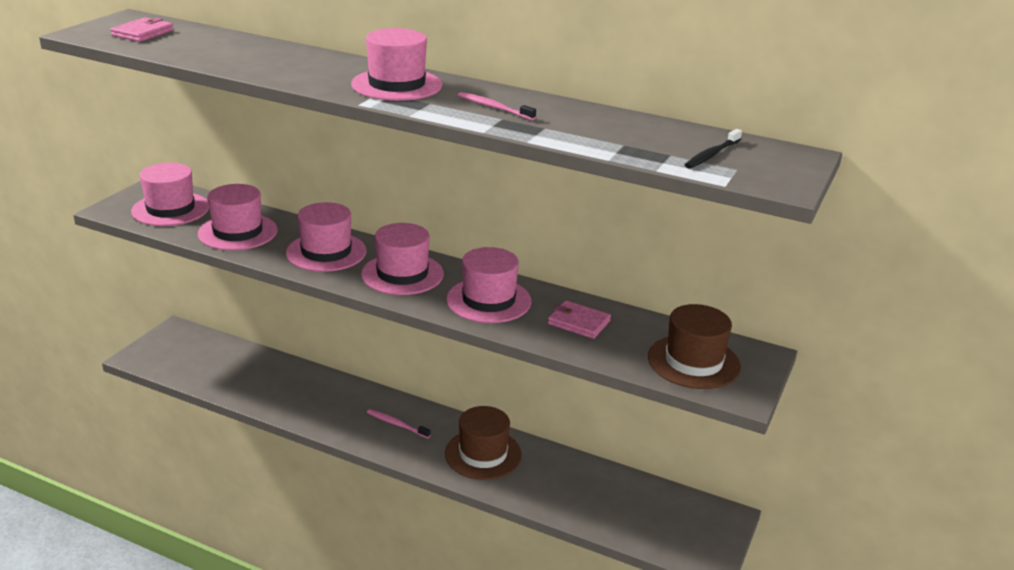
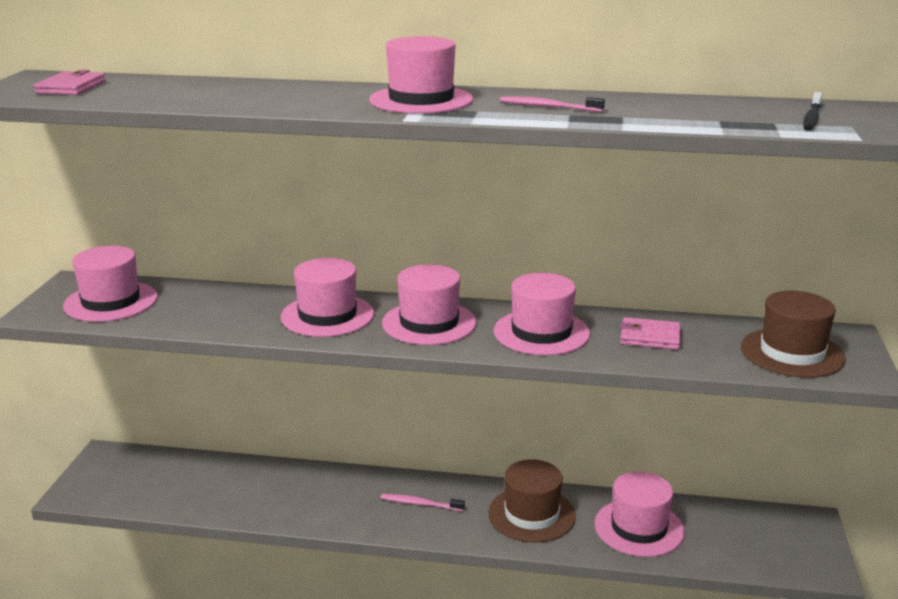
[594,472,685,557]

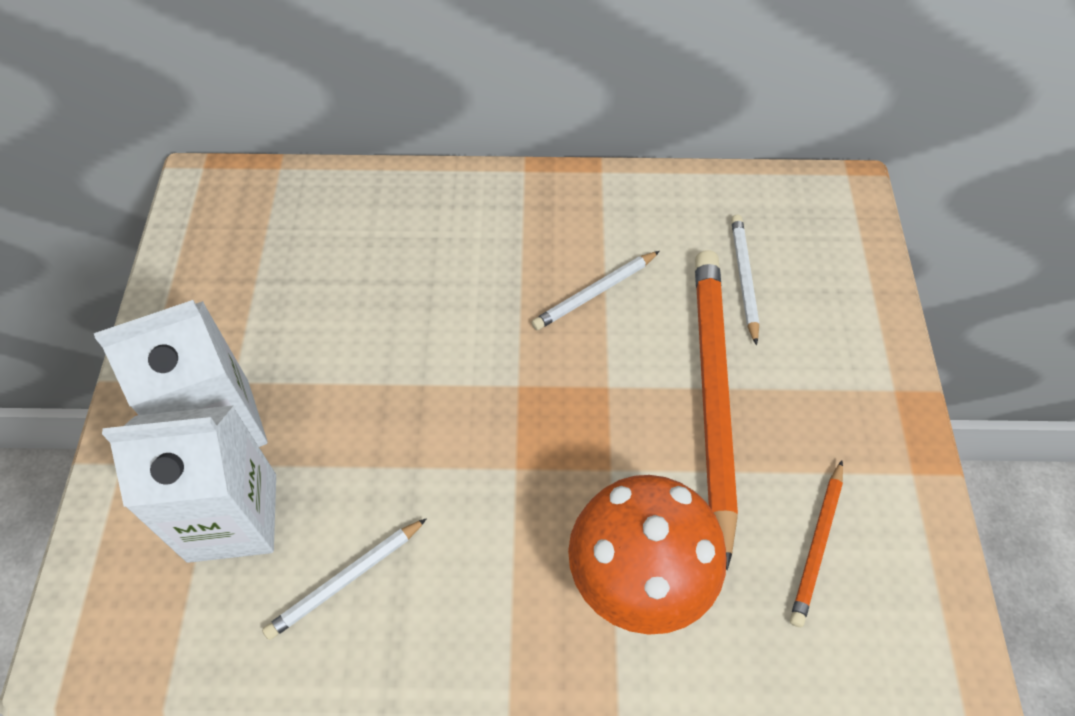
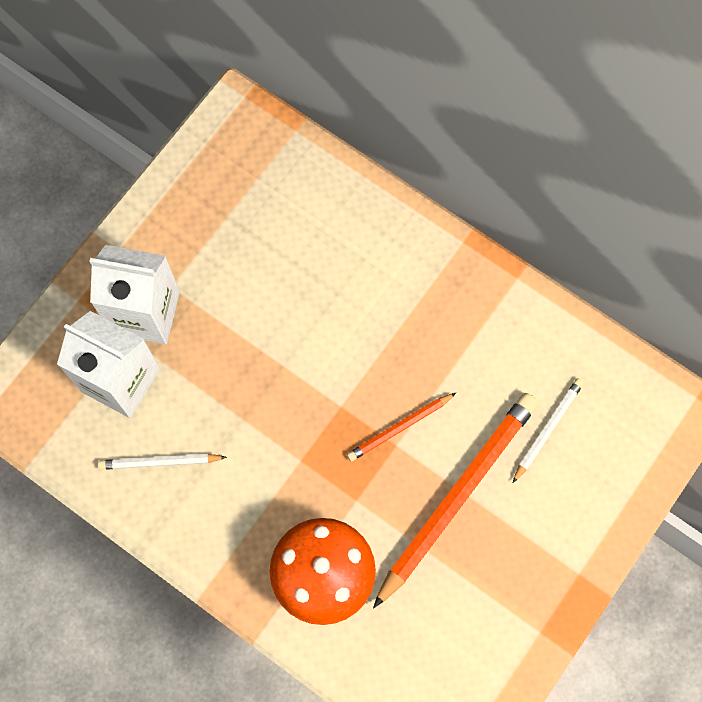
[531,251,660,330] (first image)
[347,393,456,461]

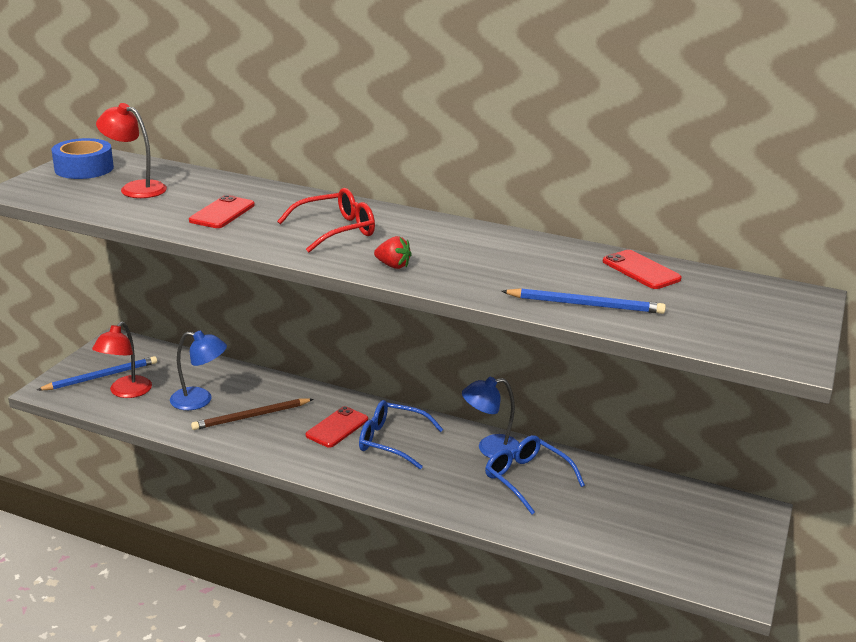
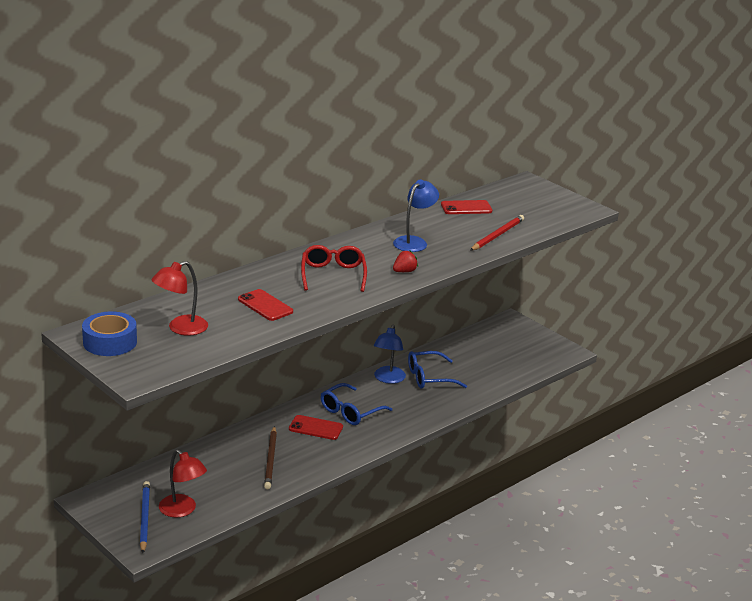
[393,179,439,252]
[470,215,524,251]
[289,415,343,440]

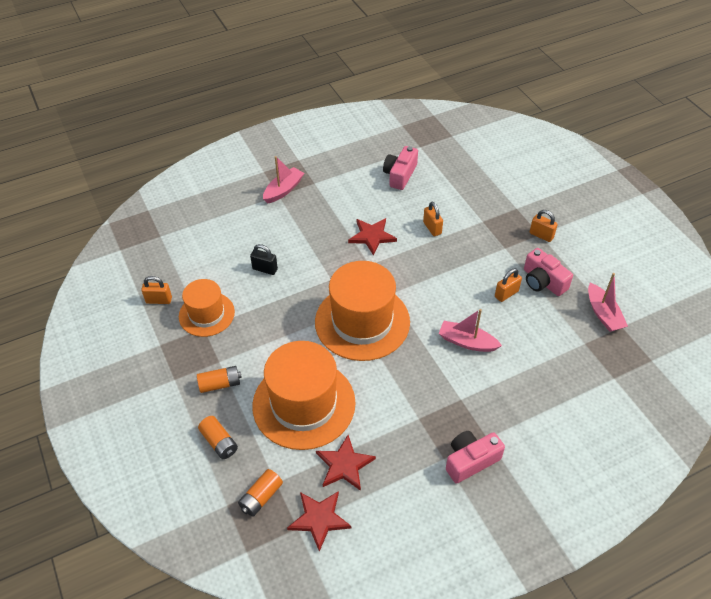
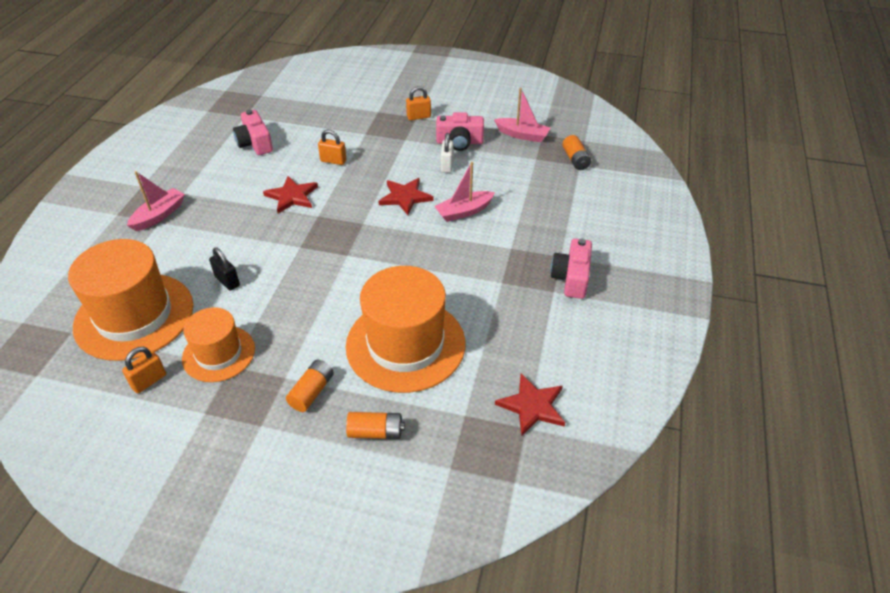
[562,135,591,170]
[68,239,194,361]
[378,178,433,215]
[441,133,454,173]
[209,247,240,291]
[127,171,185,231]

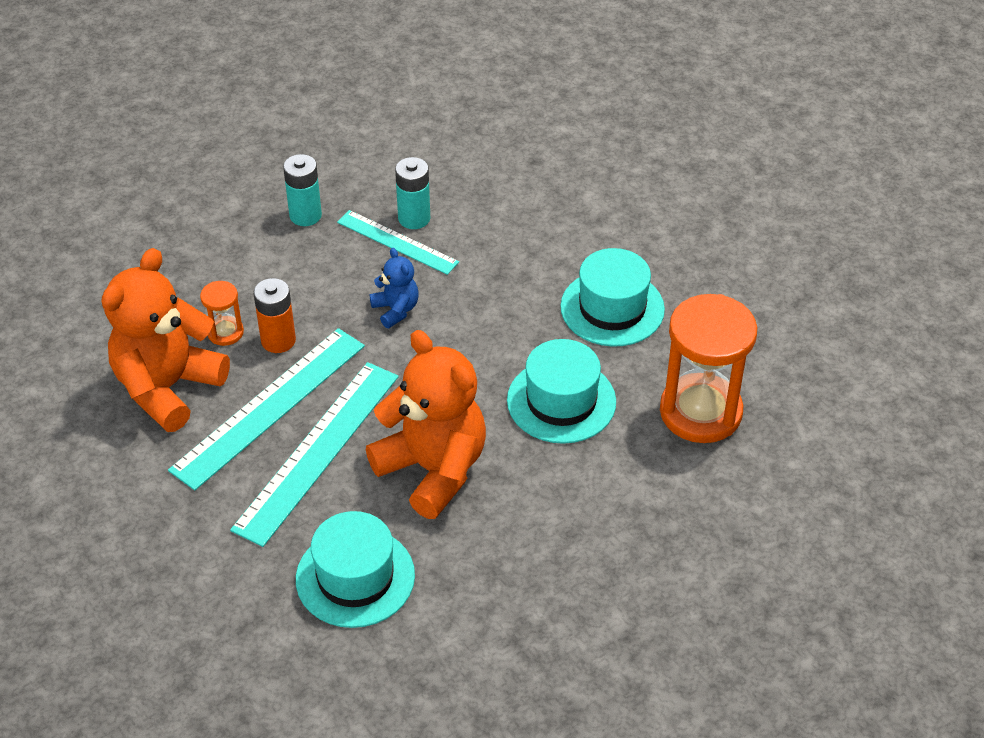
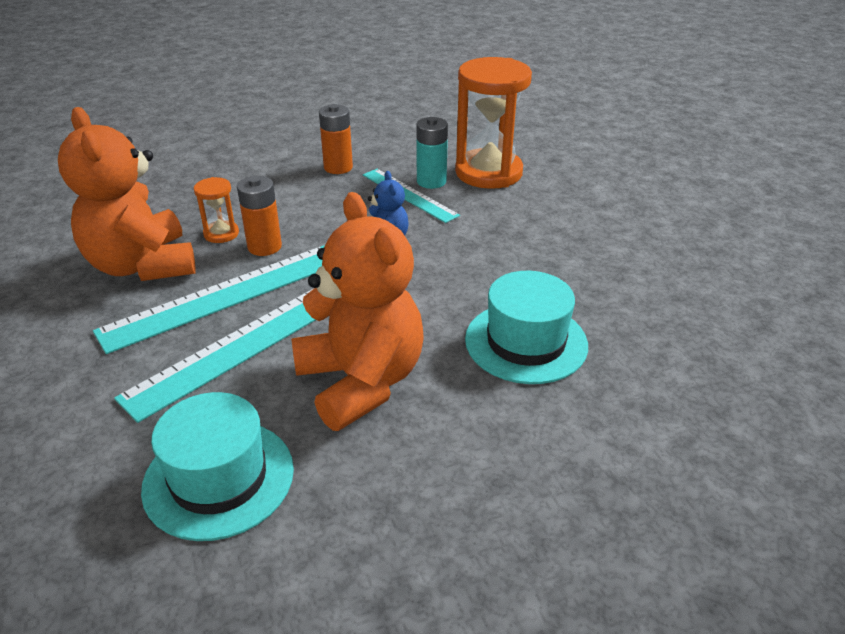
[560,248,665,347] (first image)
[455,57,532,189]
[319,104,353,174]
[58,107,196,281]

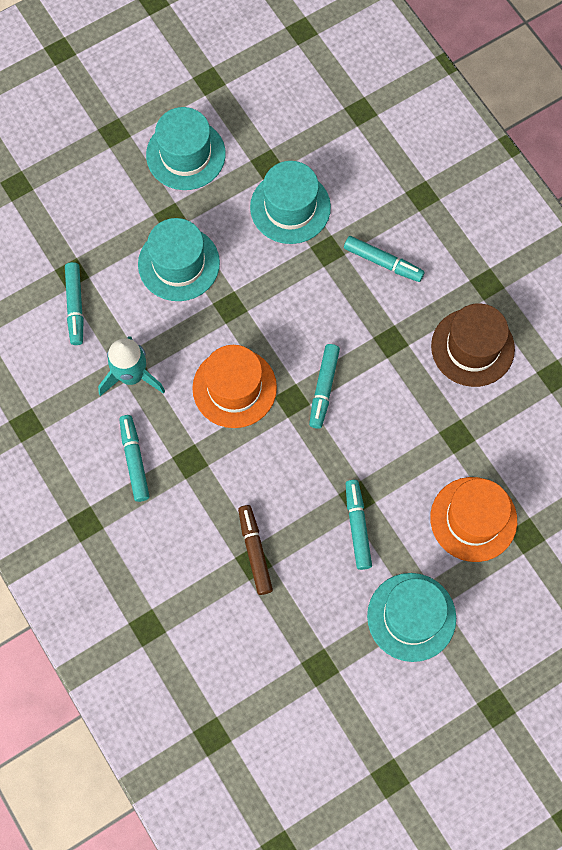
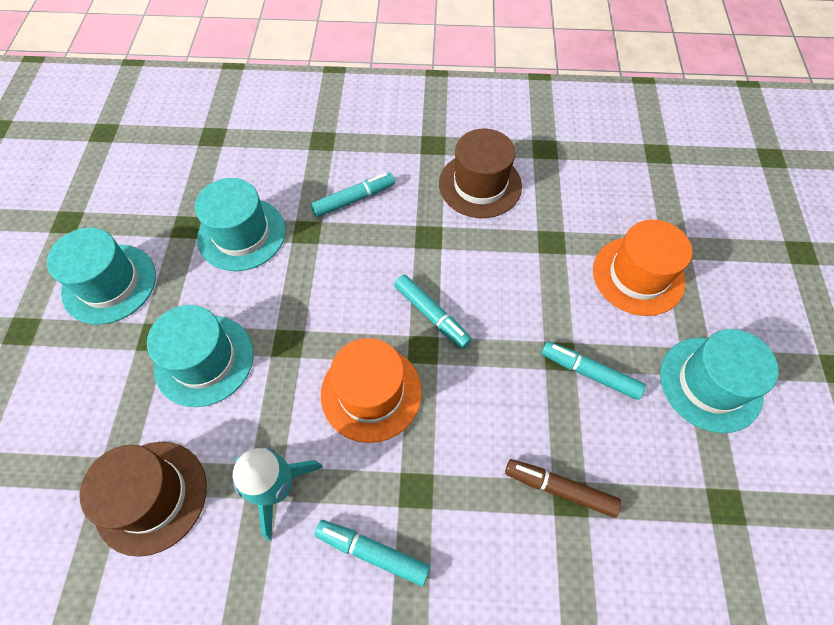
[79,442,207,557]

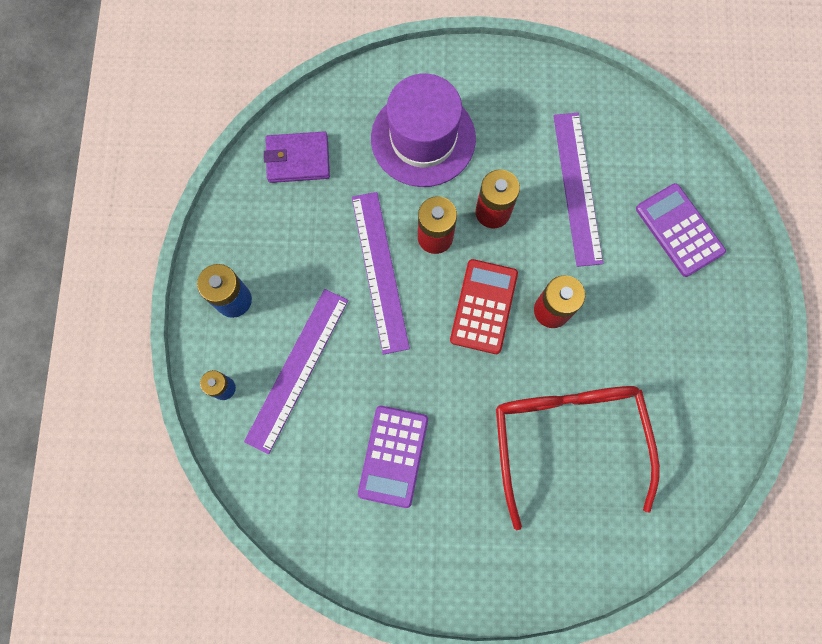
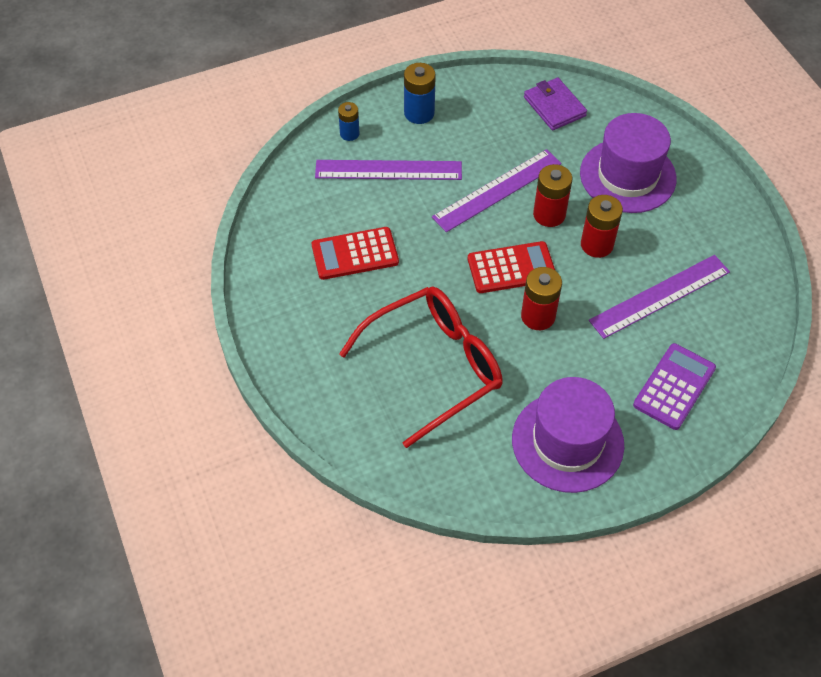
[512,377,624,493]
[312,227,399,280]

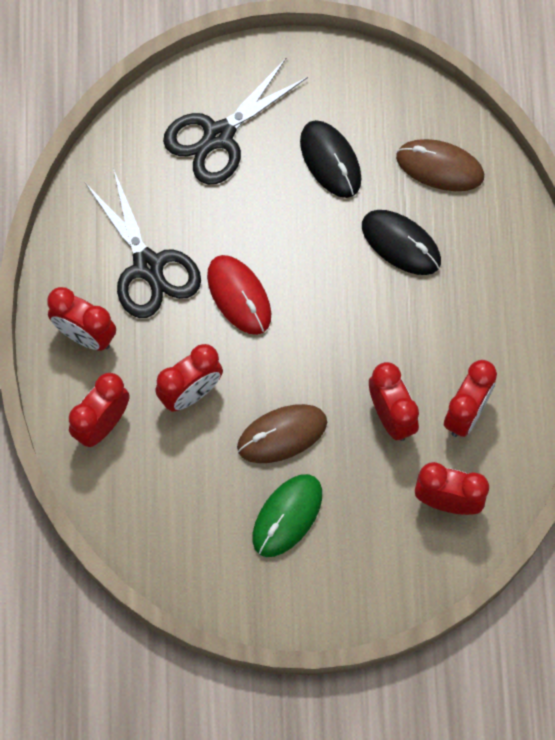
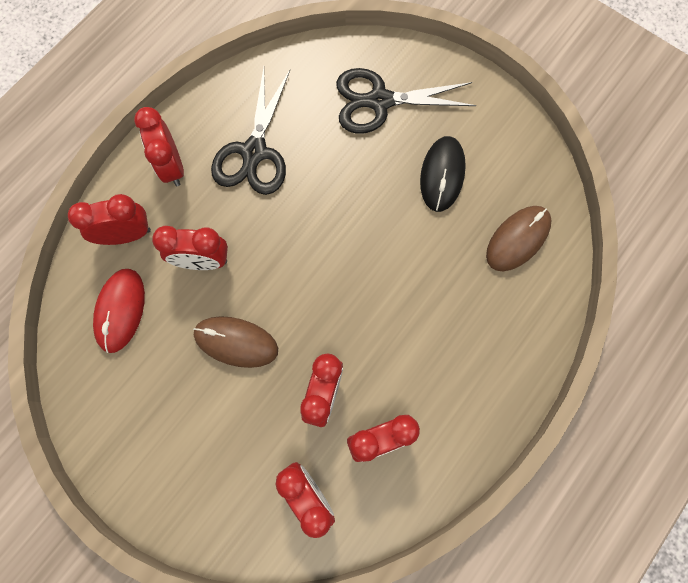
[252,474,322,557] (first image)
[362,210,441,275] (first image)
[93,269,145,353]
[486,206,551,271]

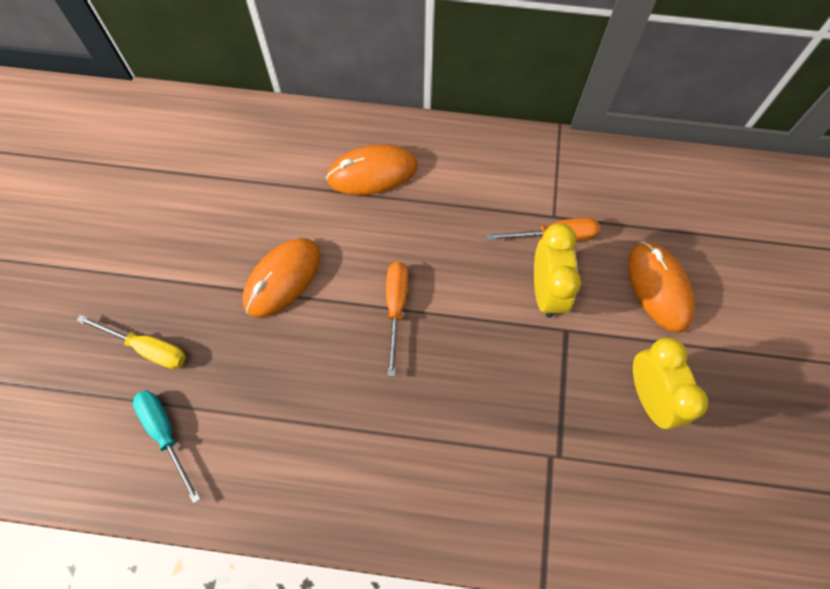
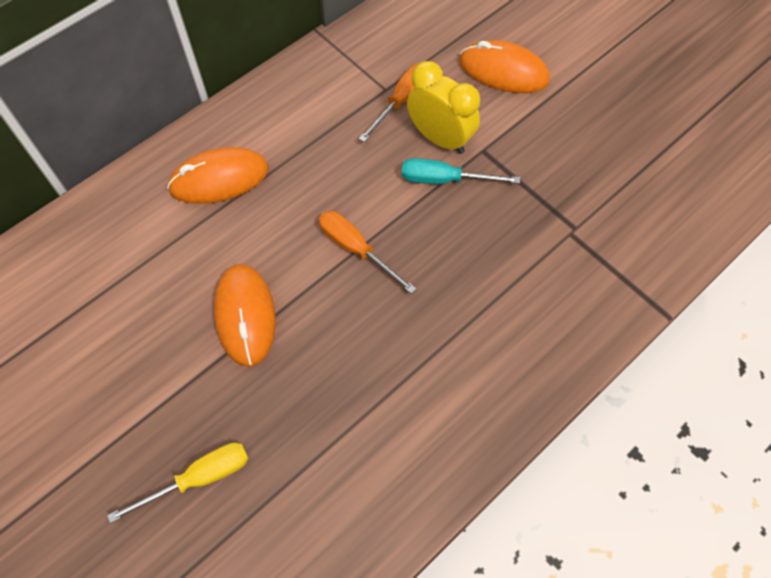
[633,337,708,430] (first image)
[402,158,520,184]
[167,147,268,204]

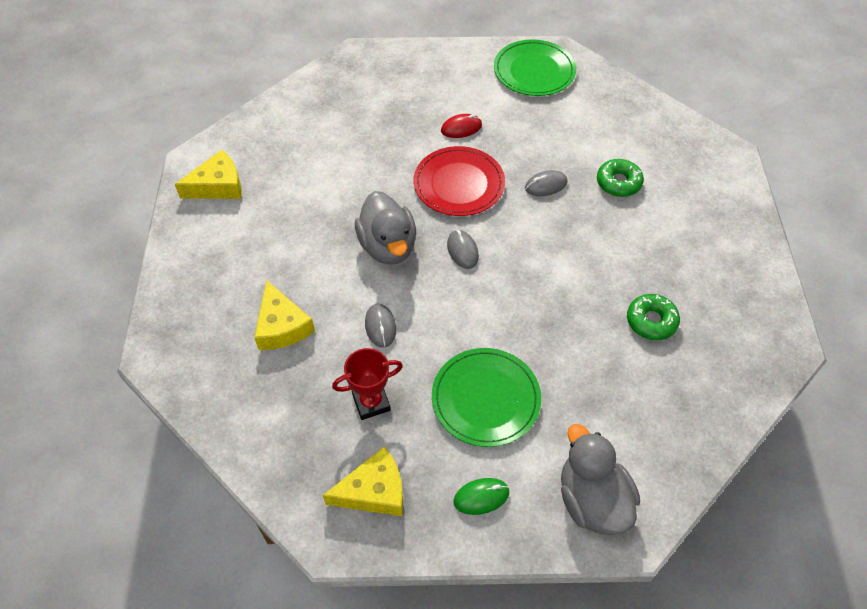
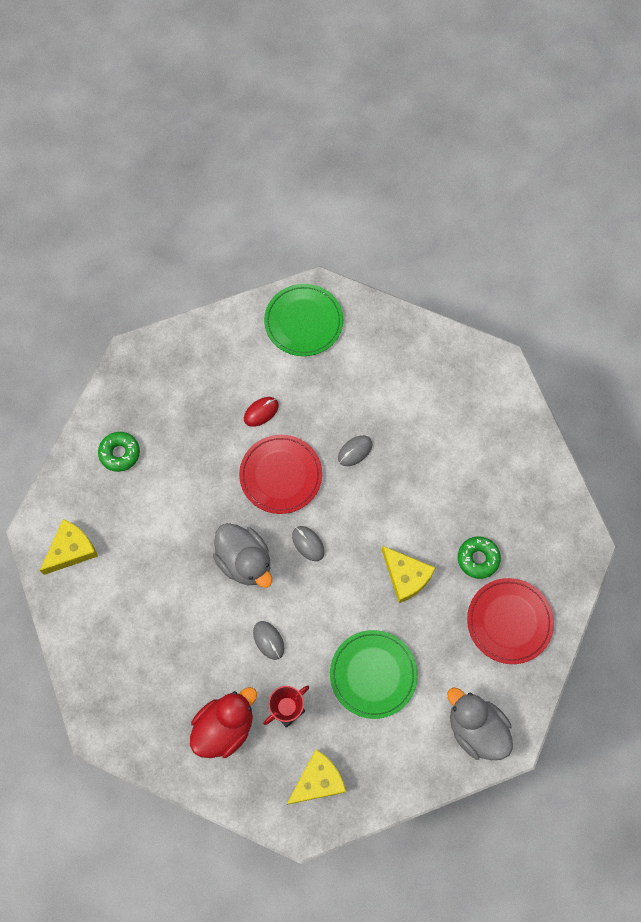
[453,478,509,515] (first image)
[190,687,257,758]
[467,578,554,664]
[382,546,435,603]
[98,432,140,472]

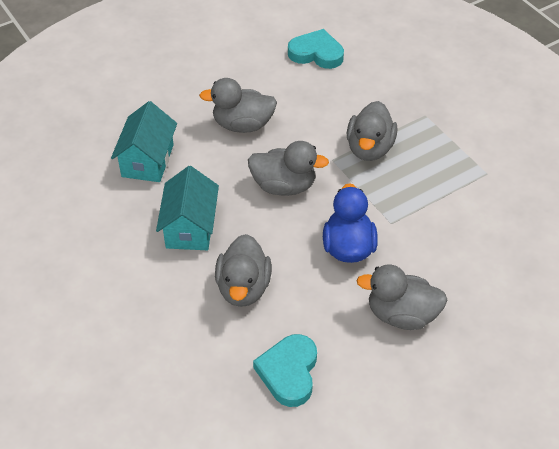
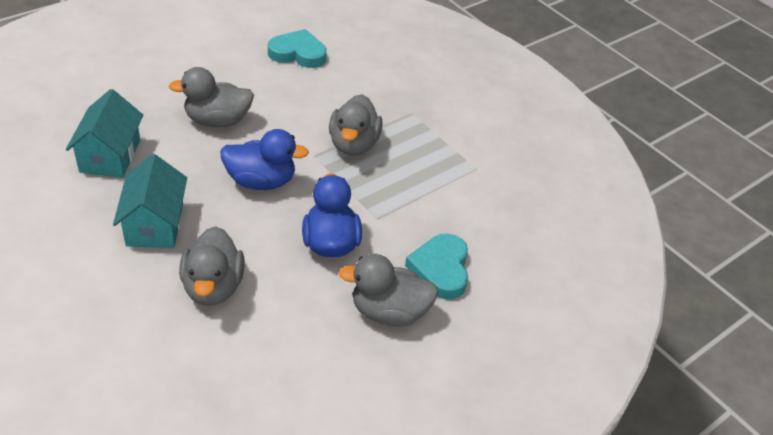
[405,233,468,300]
[220,129,309,190]

